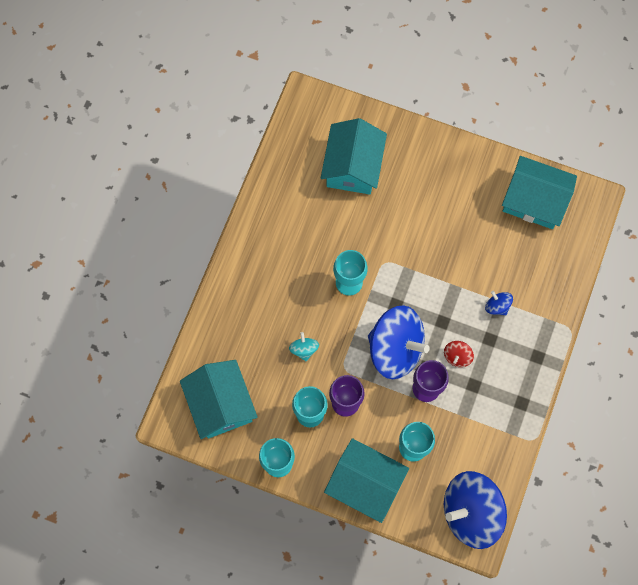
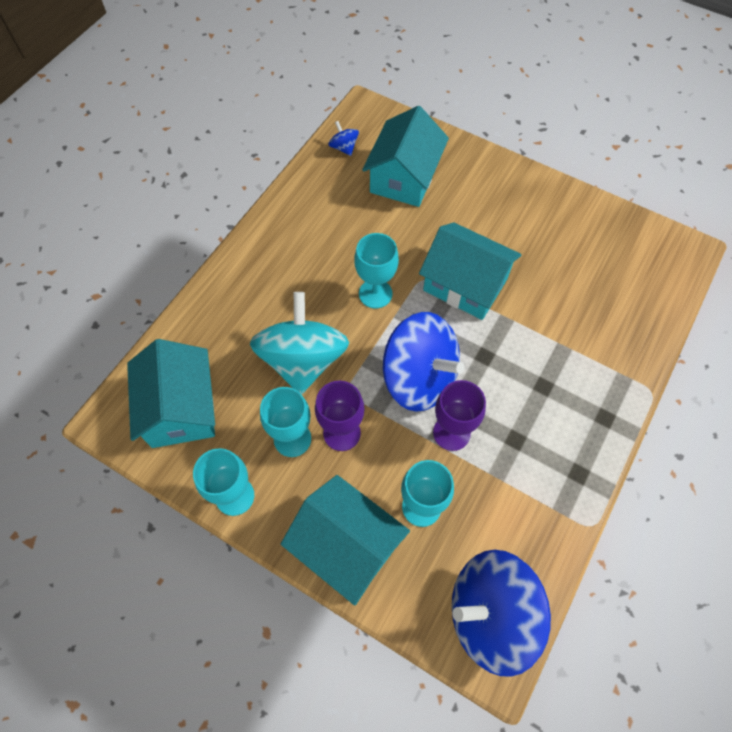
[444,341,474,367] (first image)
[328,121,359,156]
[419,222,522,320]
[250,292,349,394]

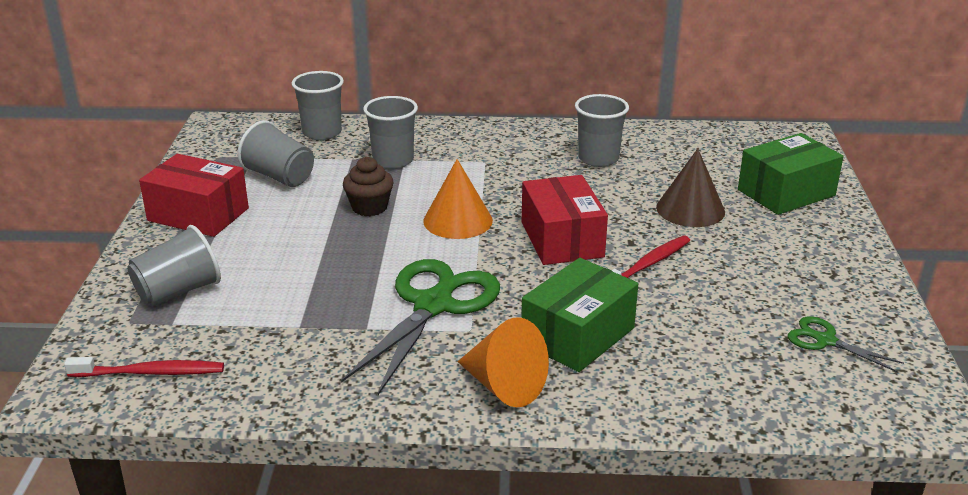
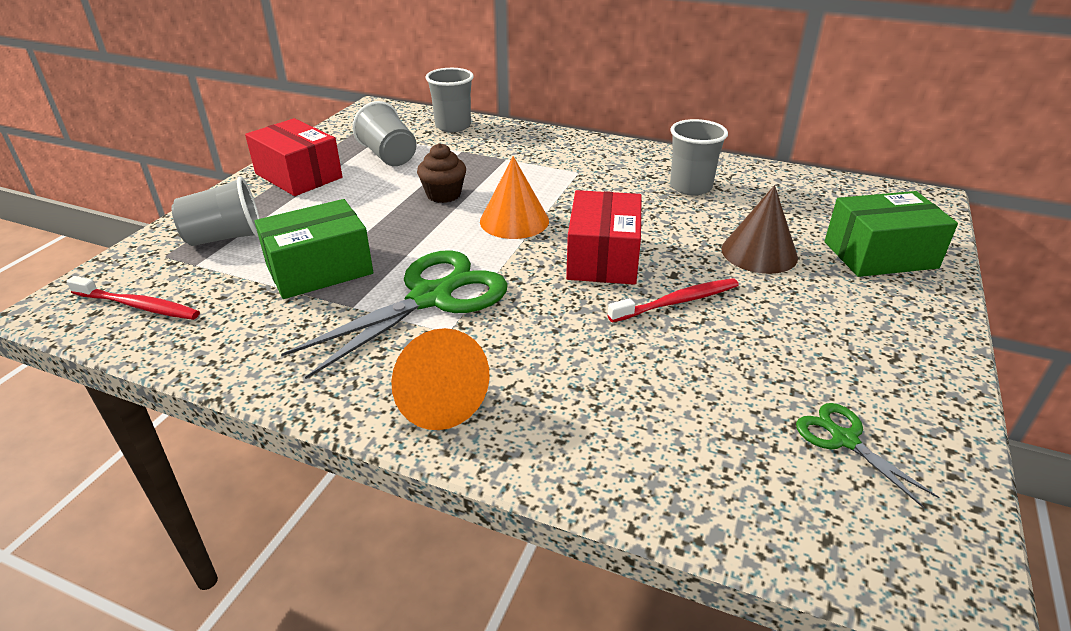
[363,96,418,169] (first image)
[254,199,374,299]

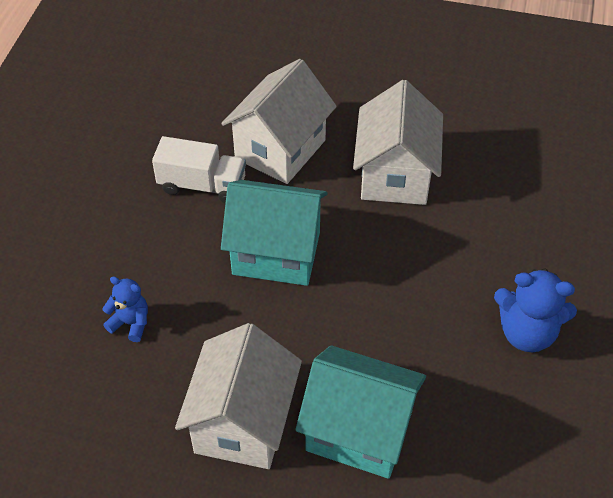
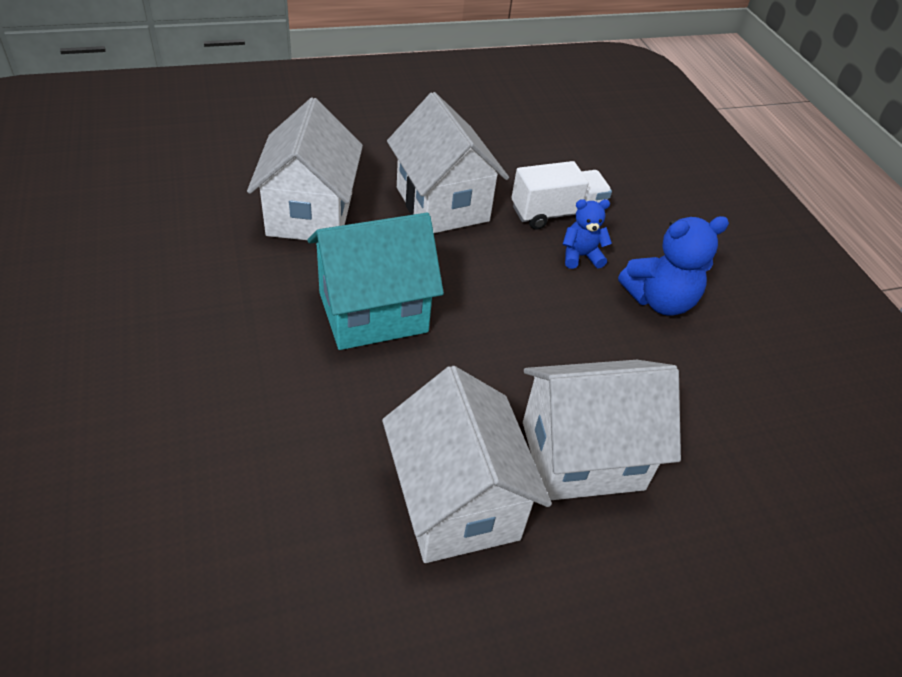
[563,199,612,269]
[511,161,612,230]
[523,360,681,500]

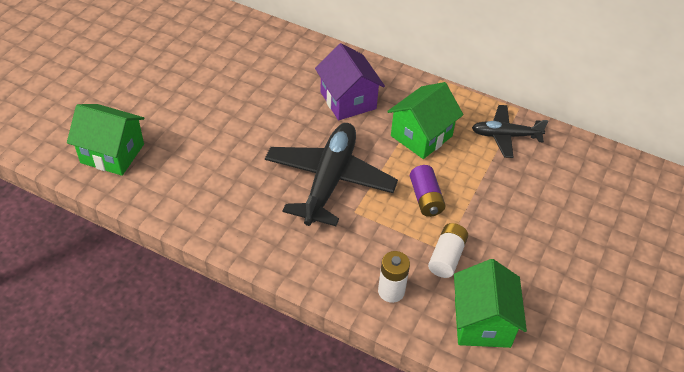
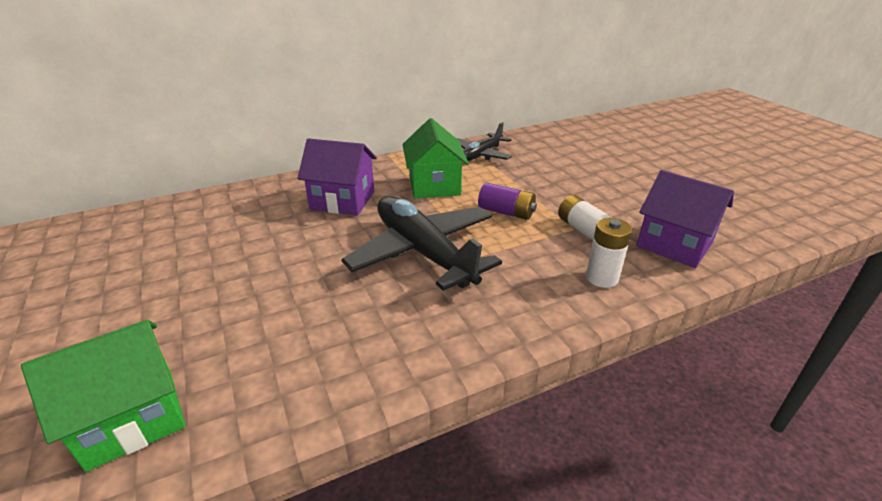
[636,170,734,268]

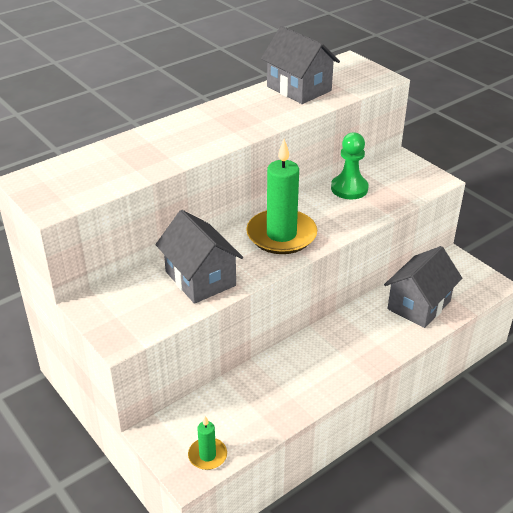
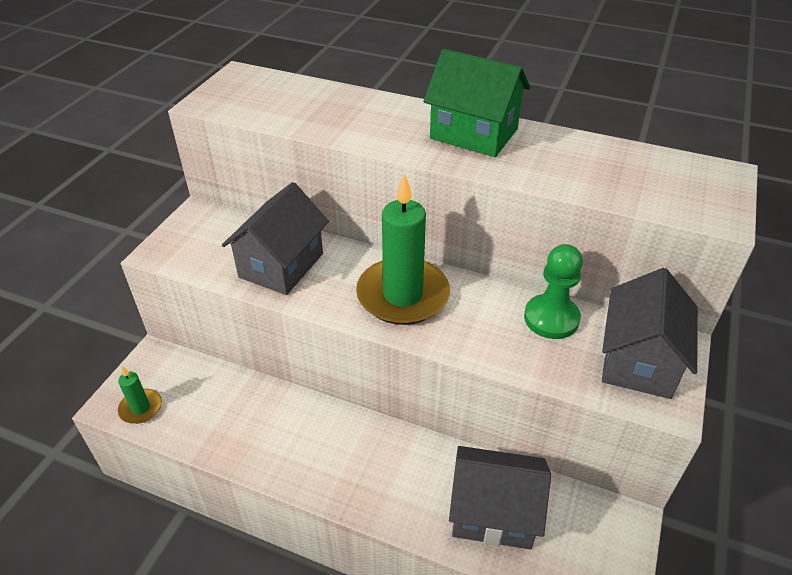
[423,49,530,157]
[602,268,698,399]

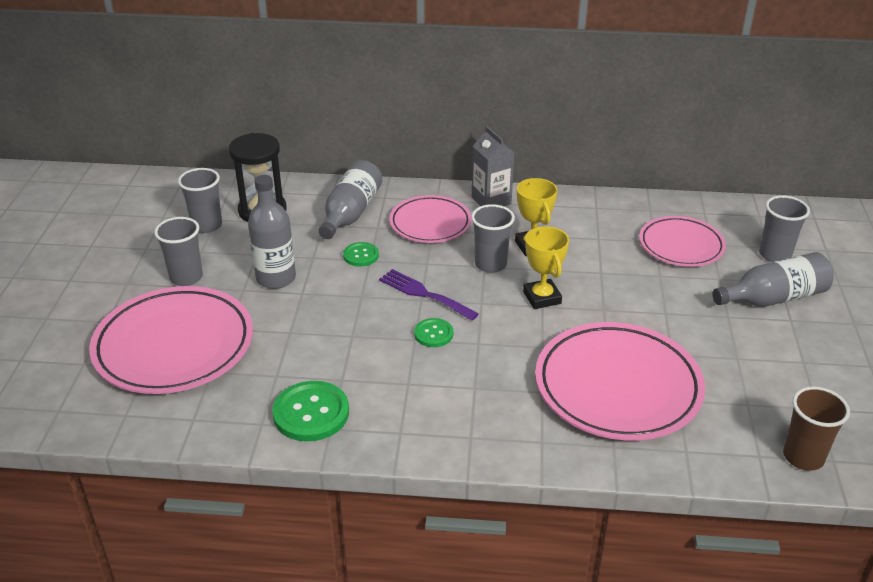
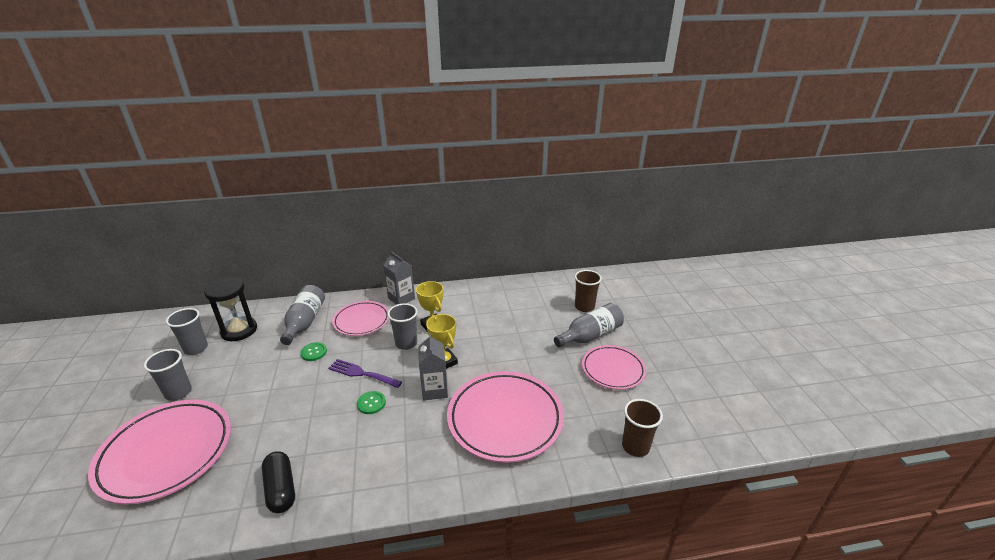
[248,175,296,289] (first image)
[418,333,448,400]
[582,345,646,390]
[262,451,295,513]
[575,270,602,312]

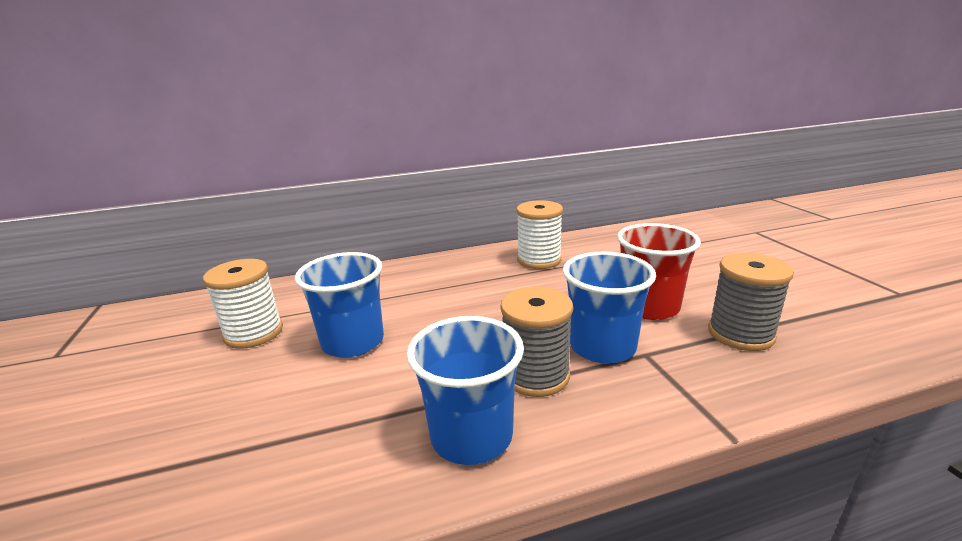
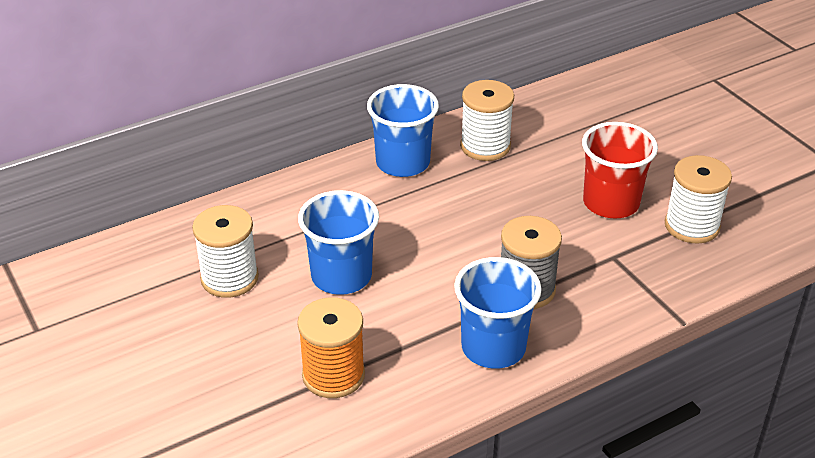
[297,297,365,398]
[367,84,439,177]
[665,155,732,244]

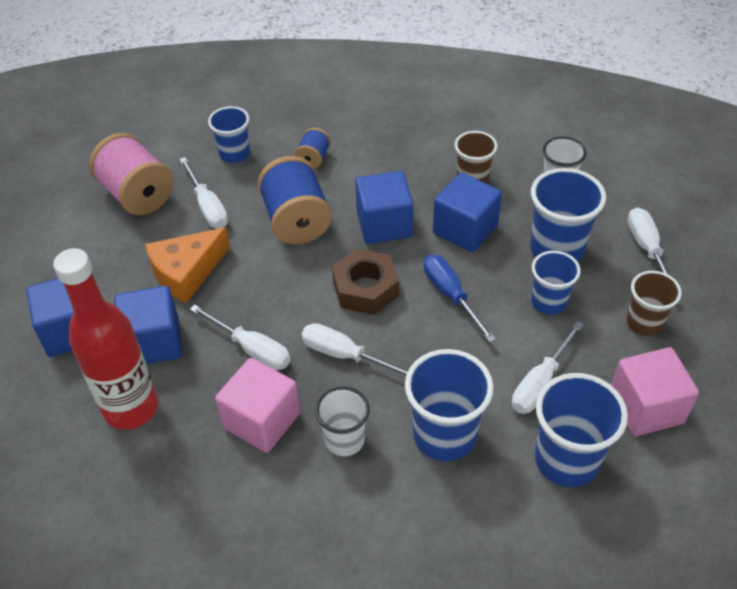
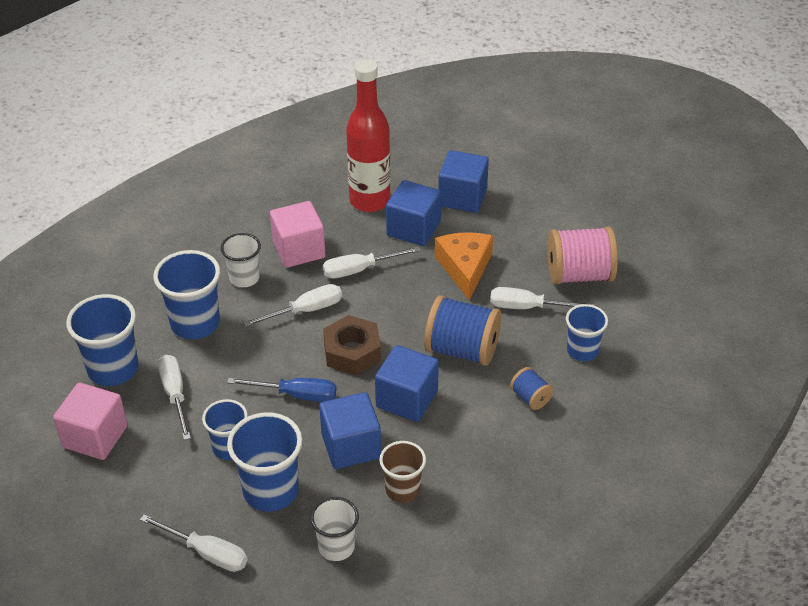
[627,271,682,336] (first image)

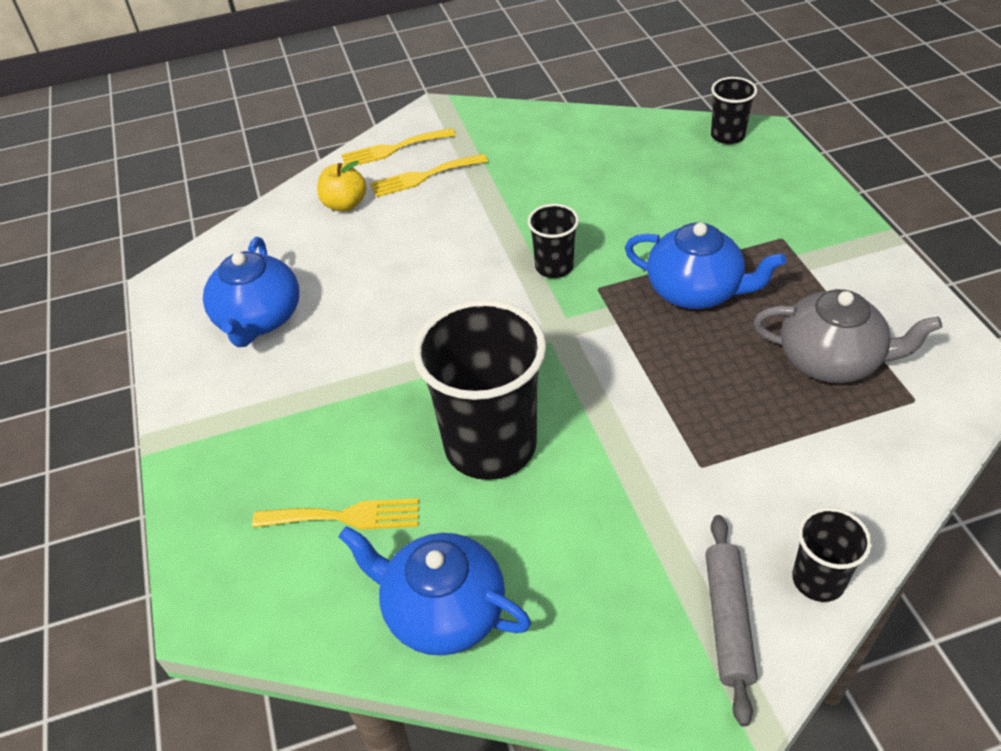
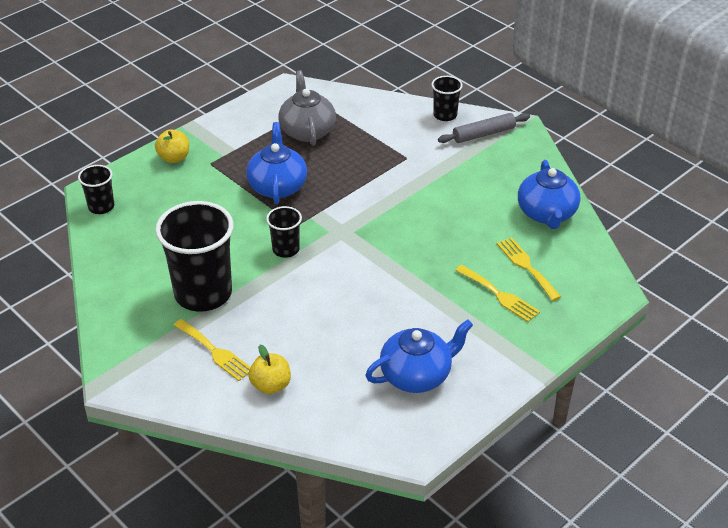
[155,129,189,163]
[455,265,540,322]
[155,201,234,312]

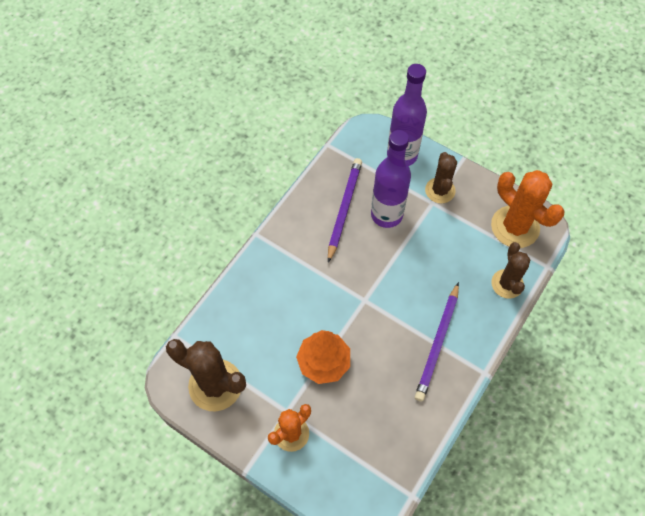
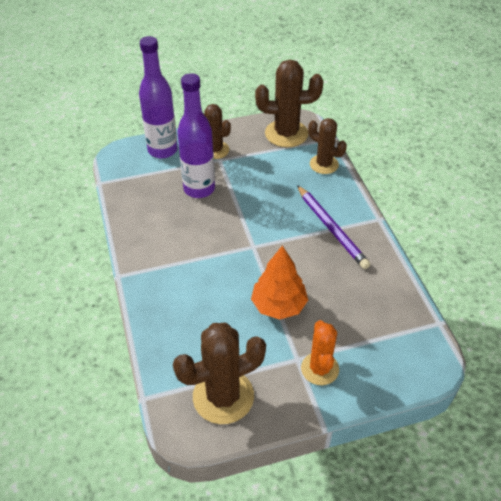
[328,158,362,263] (first image)
[255,60,323,147]

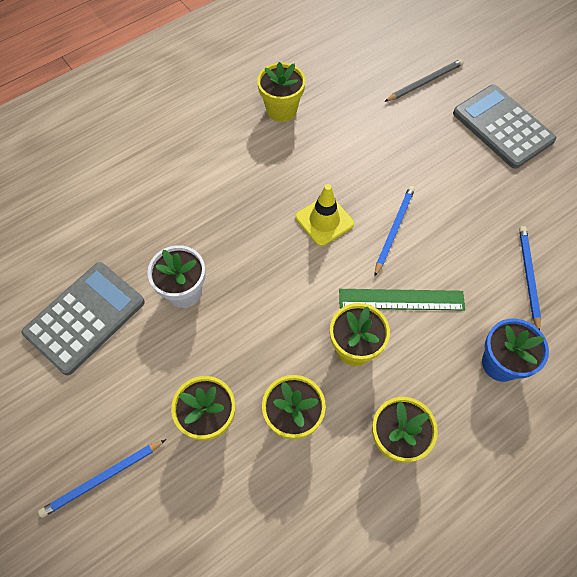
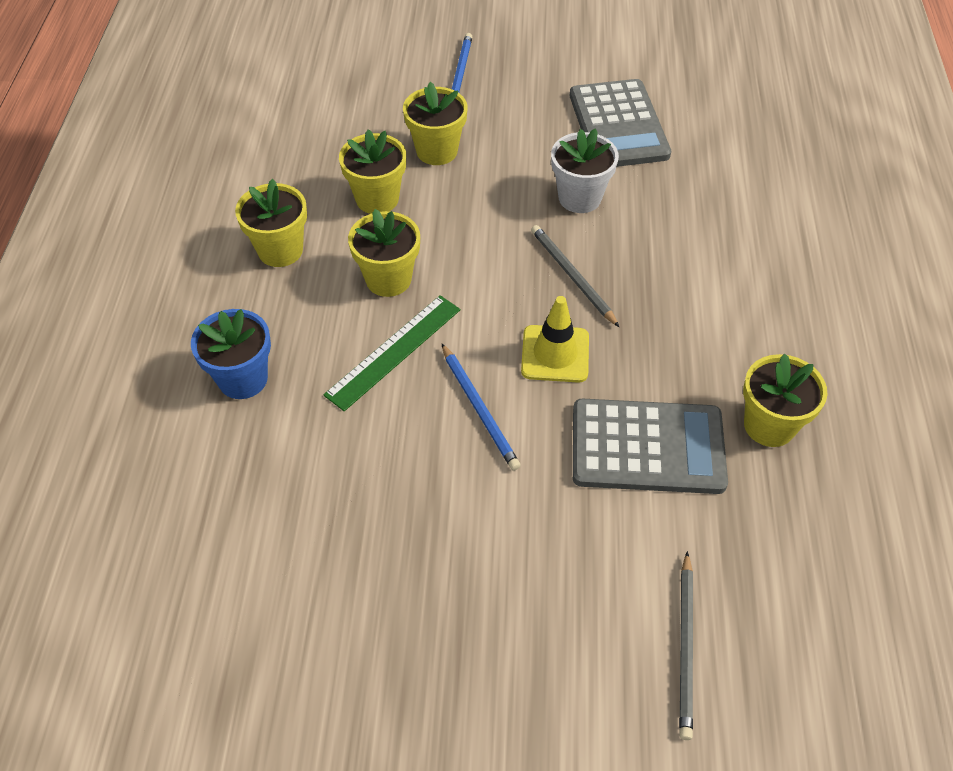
[519,226,541,330] (first image)
[531,225,619,327]
[573,399,728,494]

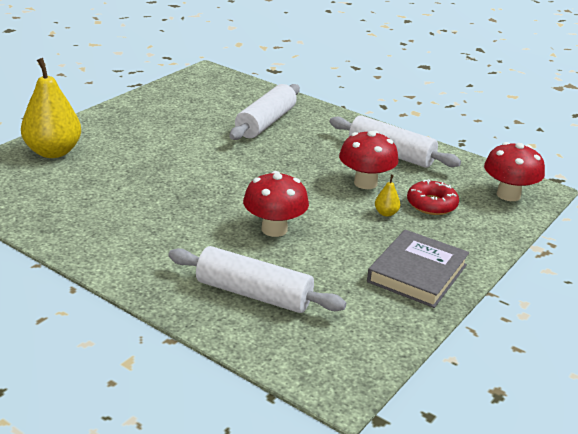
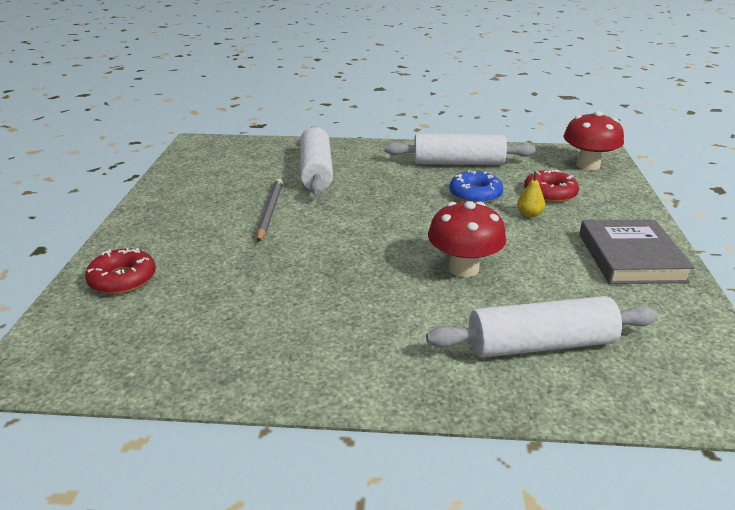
[257,179,283,242]
[85,248,156,294]
[449,170,503,204]

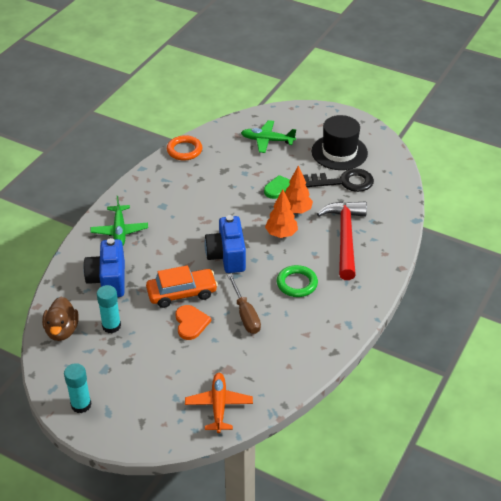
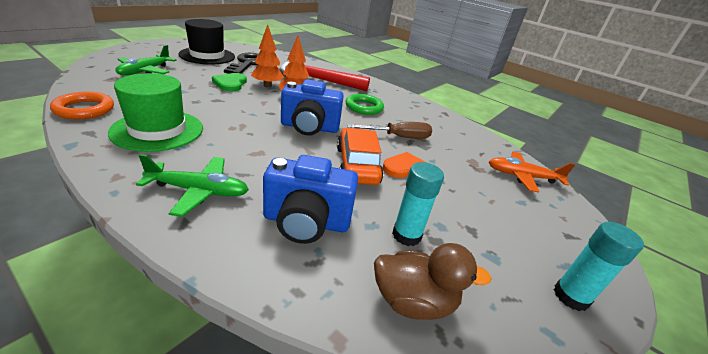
[108,73,203,152]

